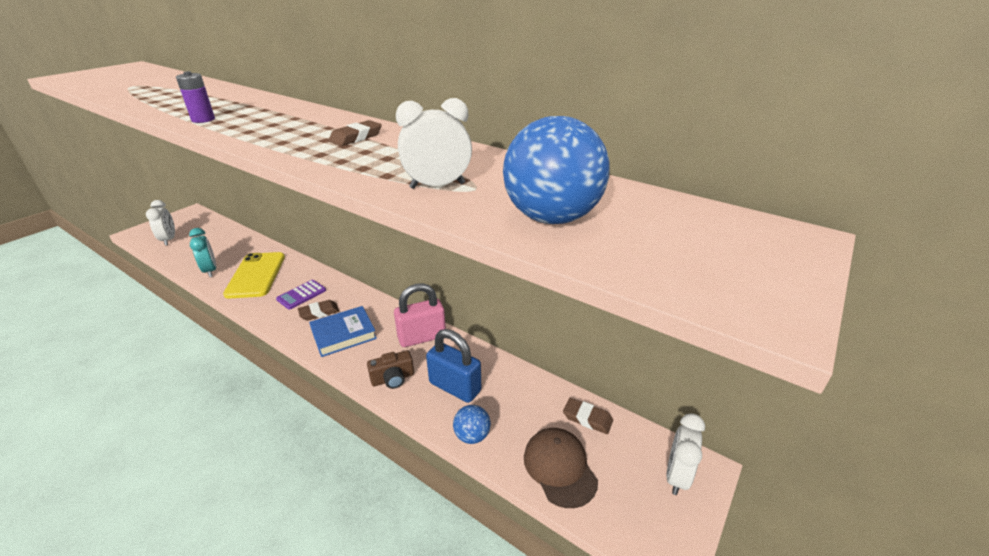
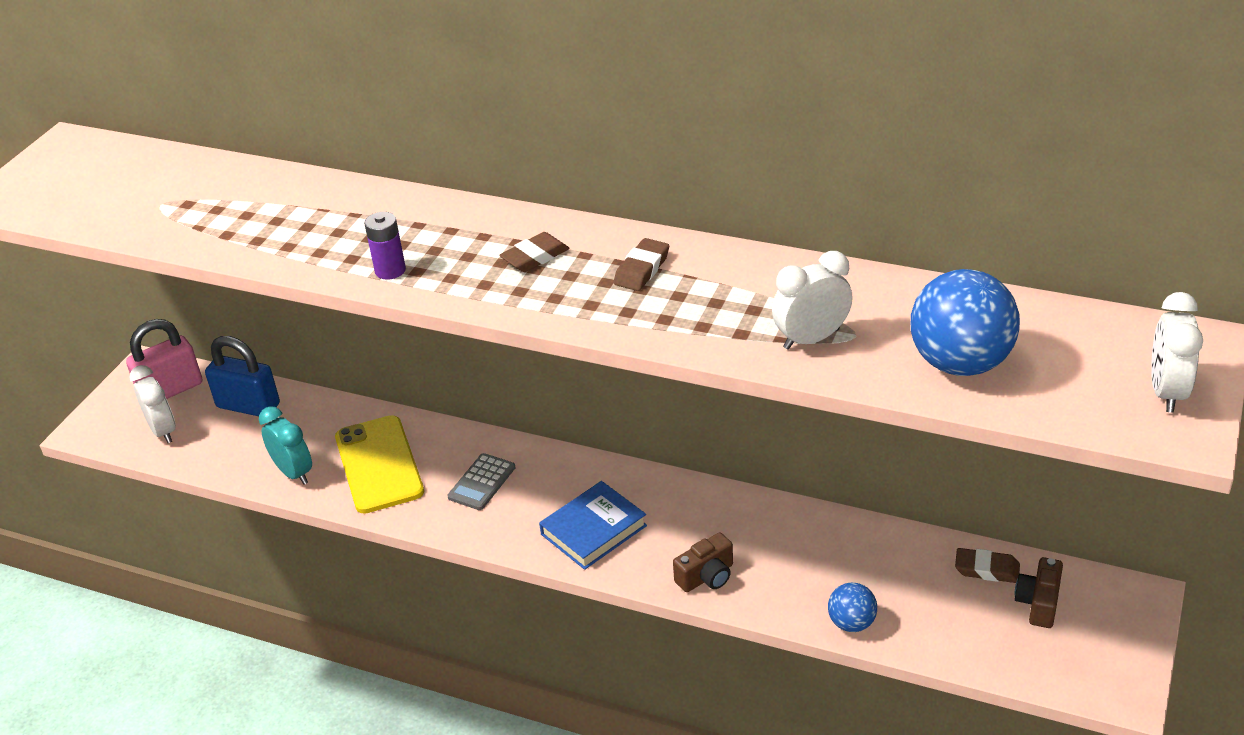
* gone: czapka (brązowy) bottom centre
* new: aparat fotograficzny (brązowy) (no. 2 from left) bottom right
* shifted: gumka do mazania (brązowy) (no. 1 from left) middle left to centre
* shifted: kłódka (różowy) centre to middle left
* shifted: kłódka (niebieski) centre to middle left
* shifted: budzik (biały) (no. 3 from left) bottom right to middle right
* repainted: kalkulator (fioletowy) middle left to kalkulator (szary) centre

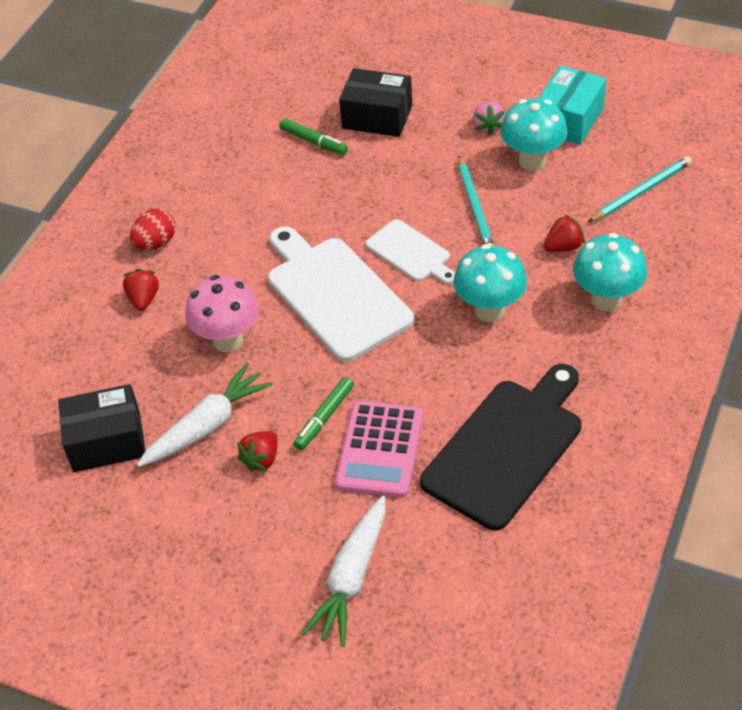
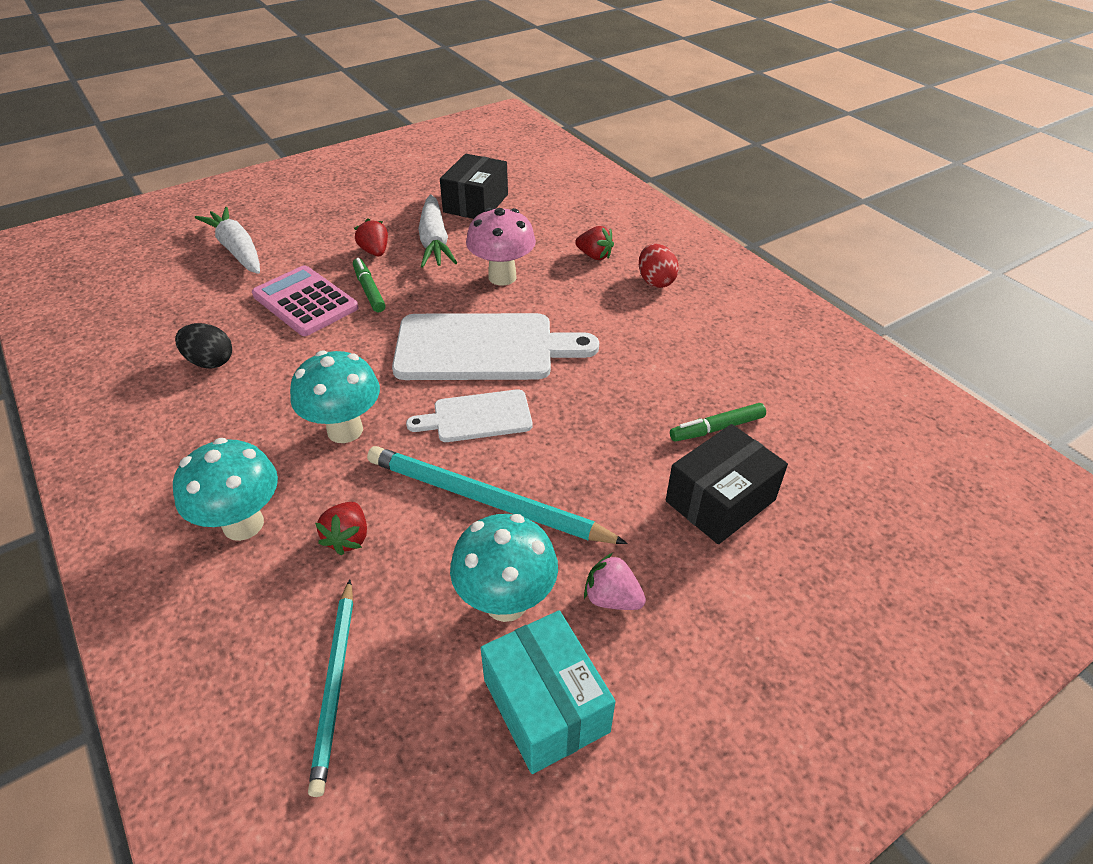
* swapped: deska do krojenia (czarny) middle right to jajko (czarny) middle left
* scaled: ołówek (turkusowy) (no. 1 from left in the first image) top centre = centre x1.51

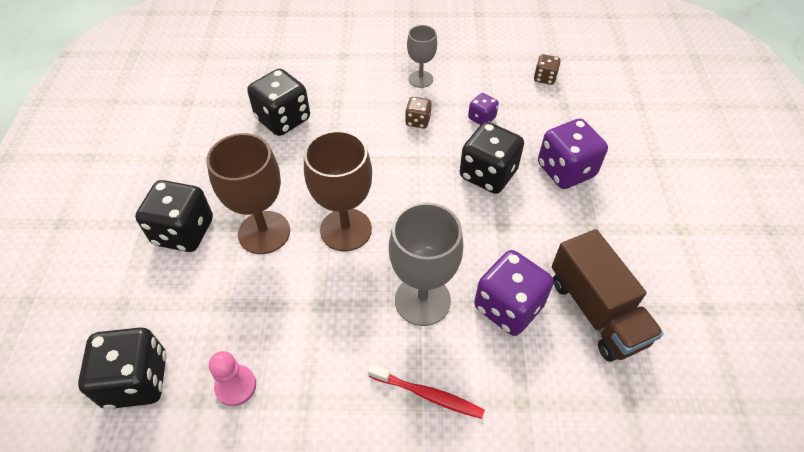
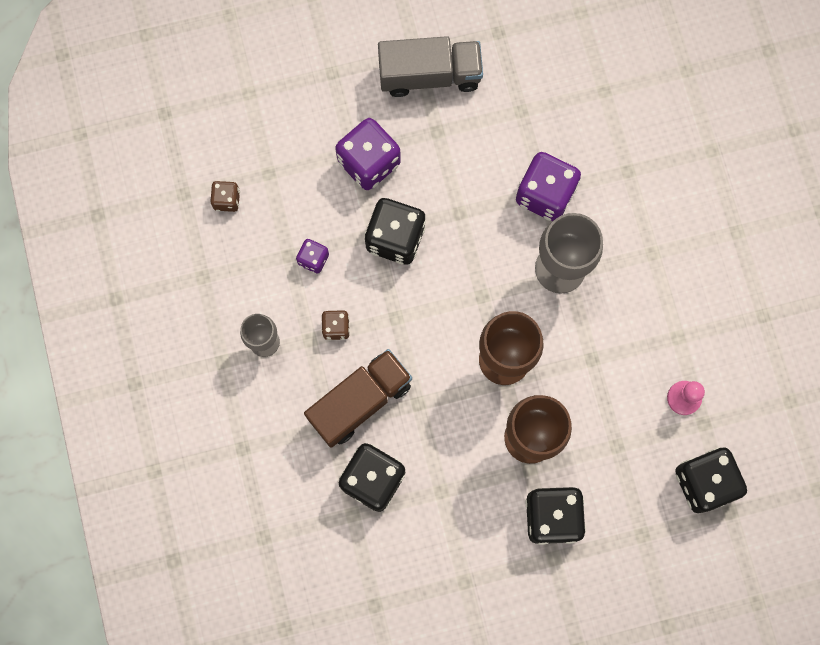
* gone: szczoteczka do zębów (czerwony) bottom centre
* new: ciężarówka (szary) top centre
* shifted: ciężarówka (brązowy) middle right to centre

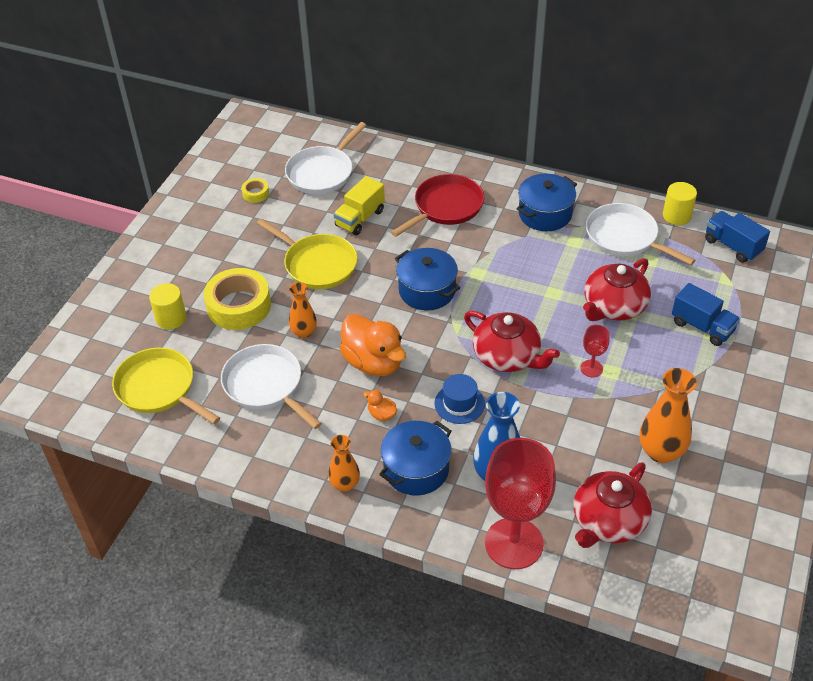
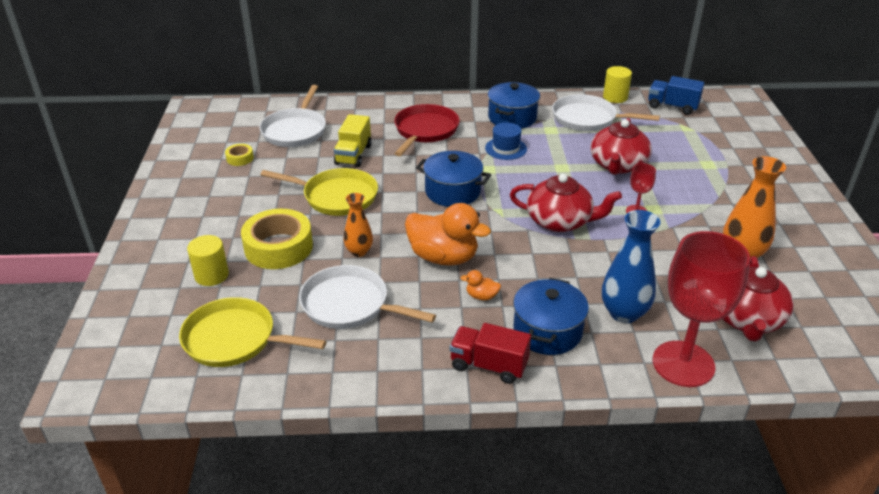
* gone: ciężarówka (niebieski) (no. 1 from left) middle right
* shifted: kapelusz (niebieski) centre to top centre
* swapped: wazon (pomarańczowy) (no. 2 from left) bottom centre to ciężarówka (czerwony) bottom centre

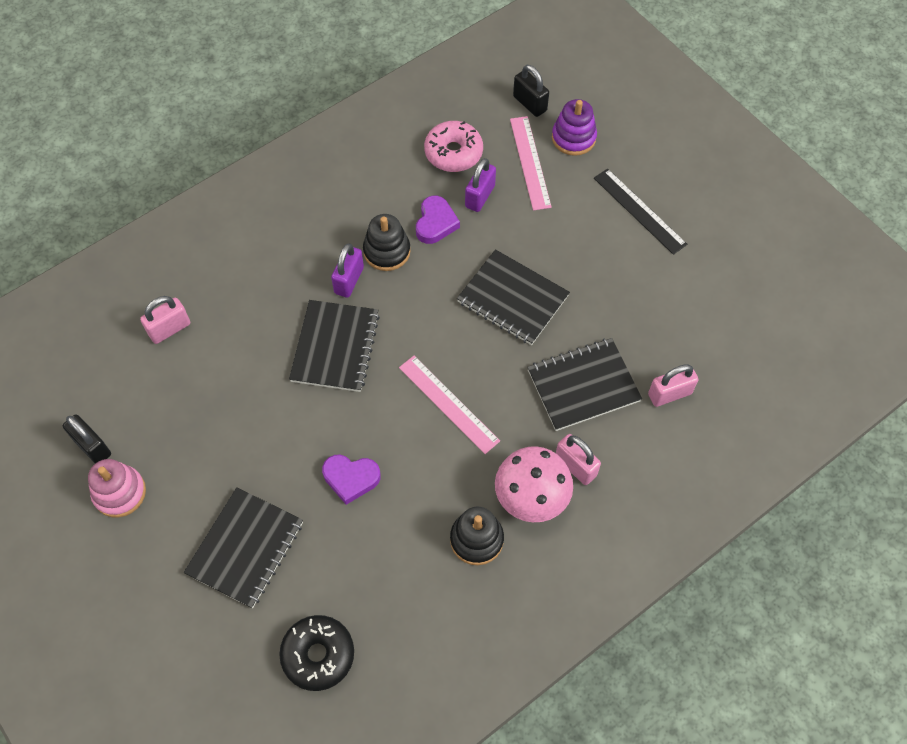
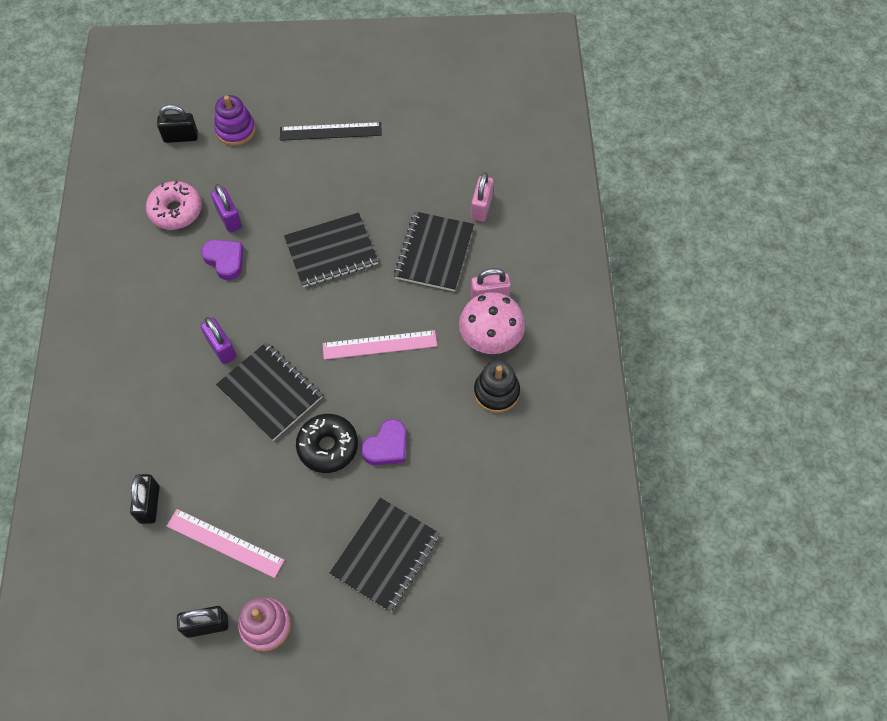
* gone: zabawka nakładanka (czarny) (no. 1 from left) top centre
* shifted: donut (czarny) bottom centre to centre
* shifted: linijka (różowy) (no. 2 from left in the first image) top centre to linijka (różowy) (no. 1 from left) bottom left
* repainted: kłódka (różowy) (no. 1 from left) middle left to kłódka (czarny) (no. 1 from left) bottom left
* rotated: zeszyt (czarny) (no. 1 from left in the first image) bottom left = bottom centre 60 degrees clockwise

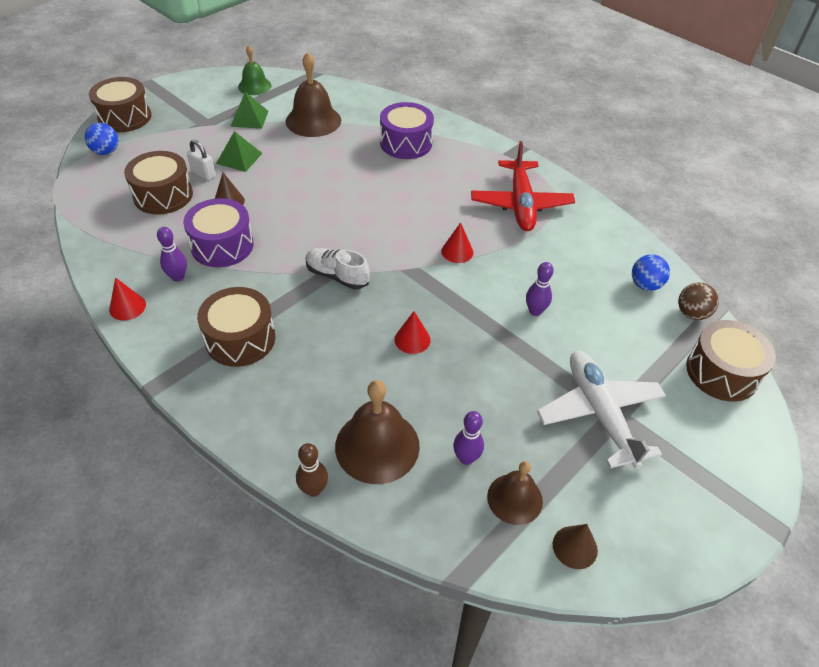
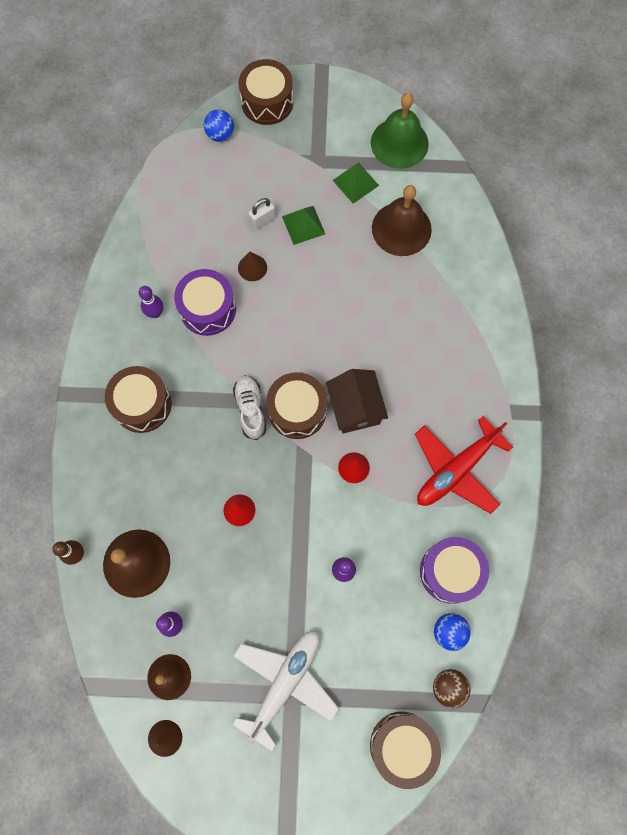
* gone: stożek (czerwony) (no. 1 from left) middle left
* new: domek (brązowy) centre
* shifted: bęben (brązowy) (no. 2 from left in the first image) top left to bęben (brązowy) (no. 3 from left) centre
* shifted: bęben (fioletowy) (no. 2 from left) top centre to bottom right
* rotated: kłódka (biały) top left = top centre 60 degrees clockwise
* scaled: dzwonek (zielony) top left = top centre x1.60

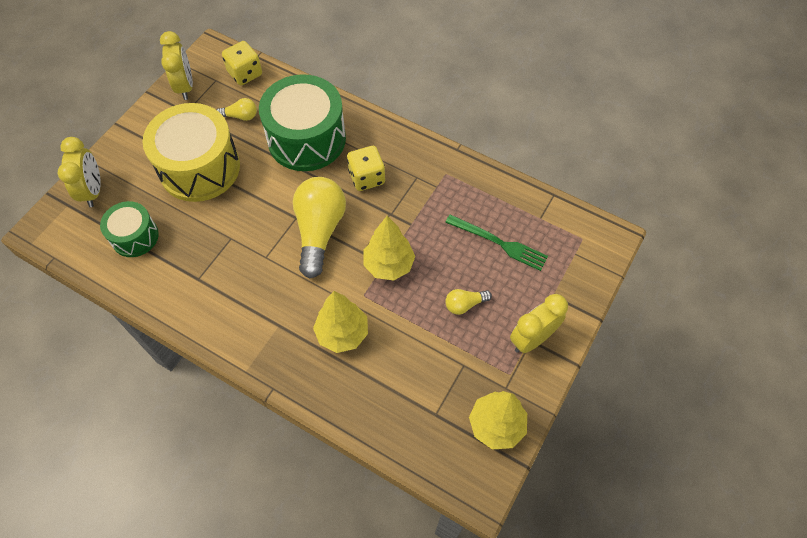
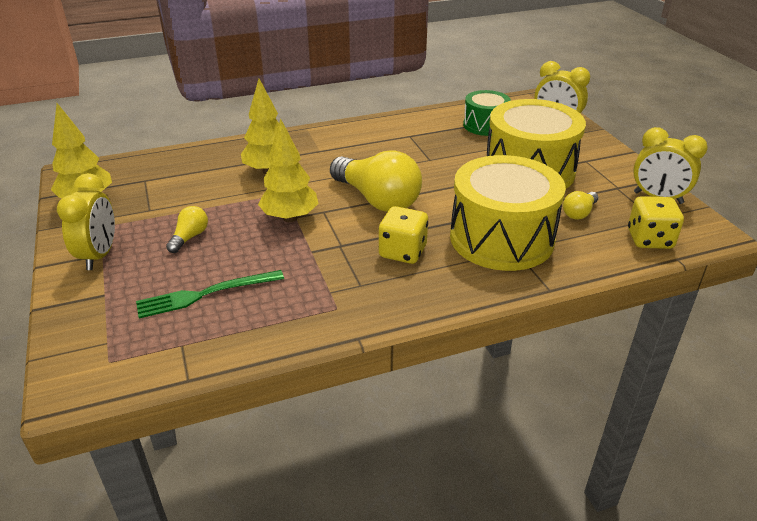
* repainted: bęben (zielony) (no. 2 from left) top centre to bęben (żółty) (no. 1 from left) middle right

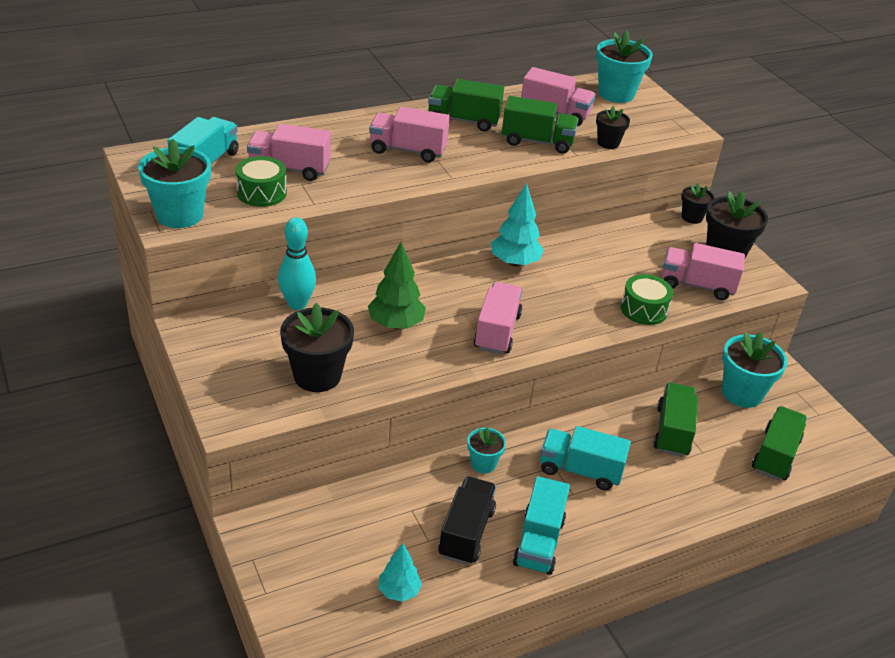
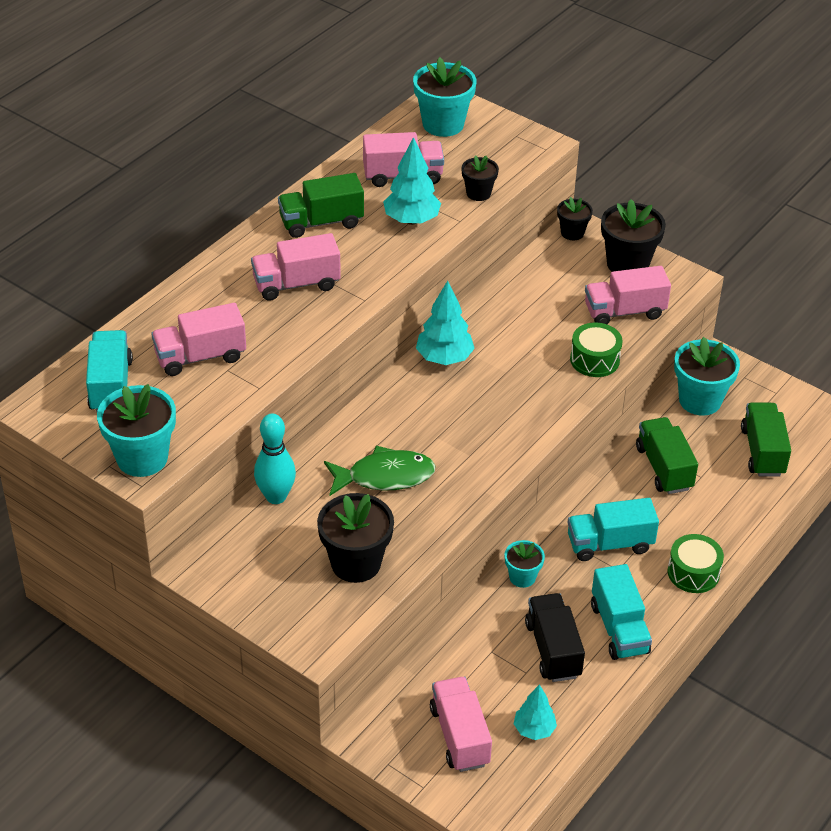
* shifted: bęben (zielony) (no. 1 from left in the first image) top left to bęben (zielony) (no. 2 from left) bottom right
* shifted: ciężarówka (różowy) (no. 3 from left in the first image) centre to ciężarówka (różowy) (no. 4 from left) bottom centre
* swapped: drzewko (zielony) centre to ryba (zielony) centre
* swapped: ciężarówka (zielony) (no. 2 from left) top centre to drzewko (turkusowy) (no. 1 from left) top centre

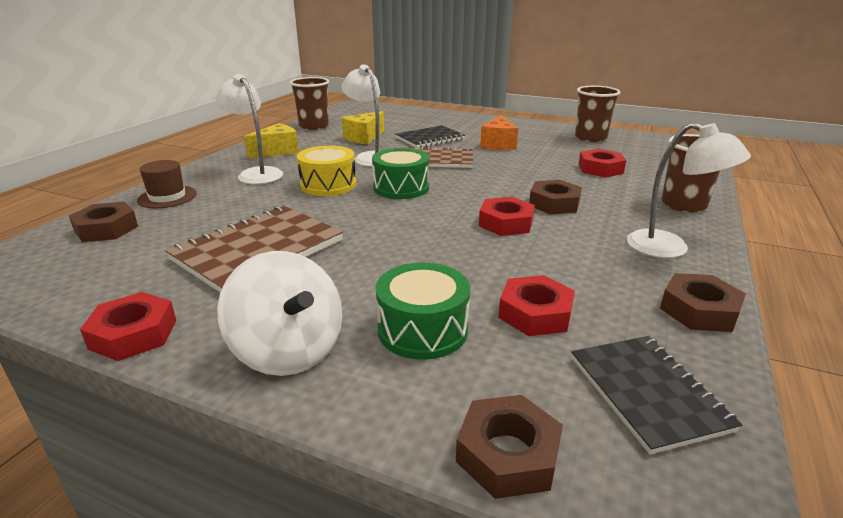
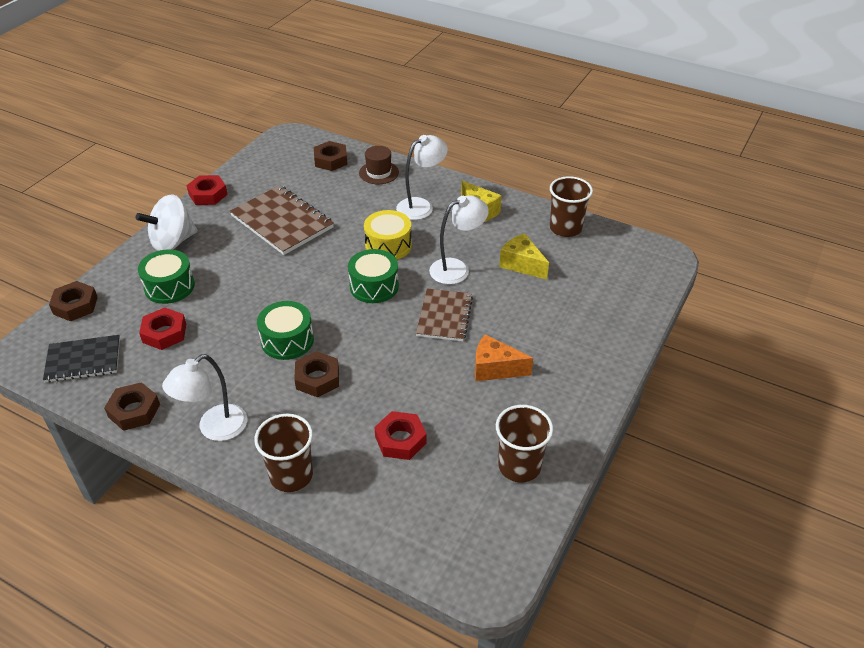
* gone: zeszyt (czarny) (no. 1 from left) top centre
* swapped: nakrętka (czerwony) (no. 2 from left) centre to bęben (zielony) (no. 2 from left) middle left

